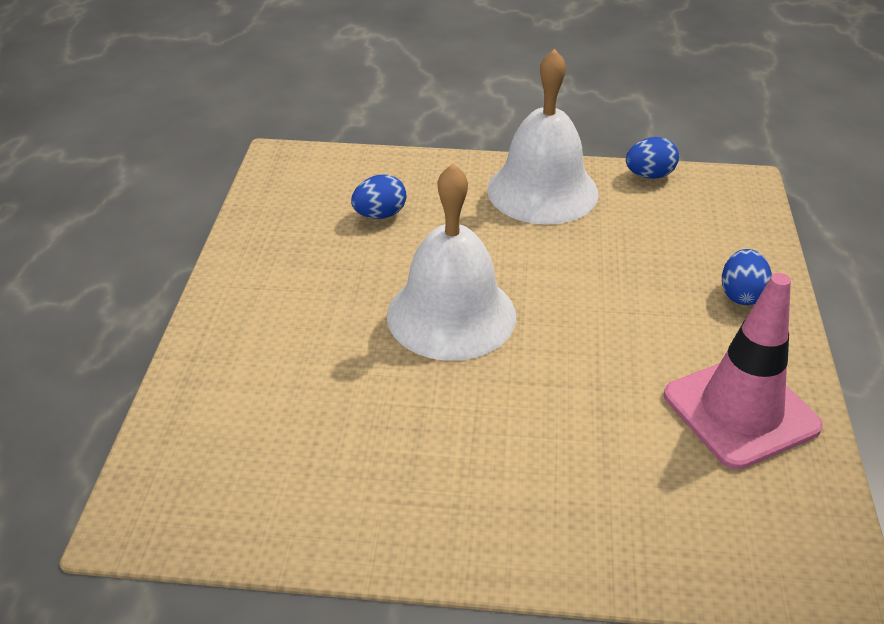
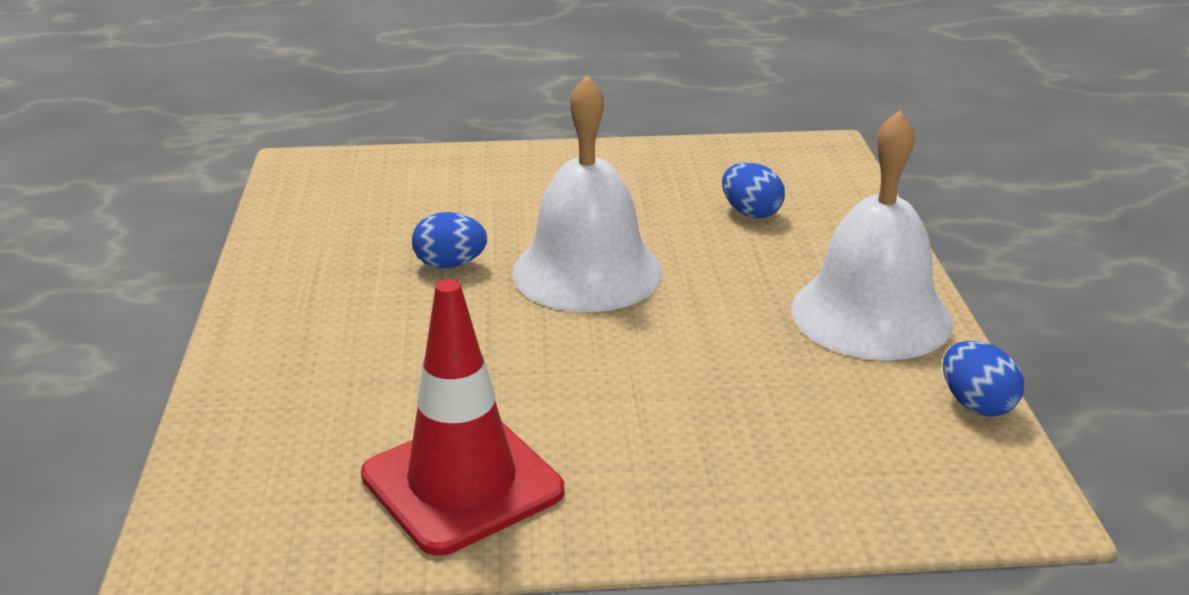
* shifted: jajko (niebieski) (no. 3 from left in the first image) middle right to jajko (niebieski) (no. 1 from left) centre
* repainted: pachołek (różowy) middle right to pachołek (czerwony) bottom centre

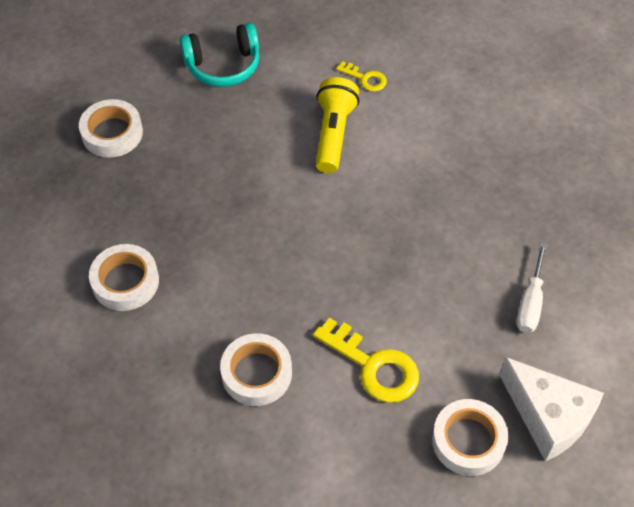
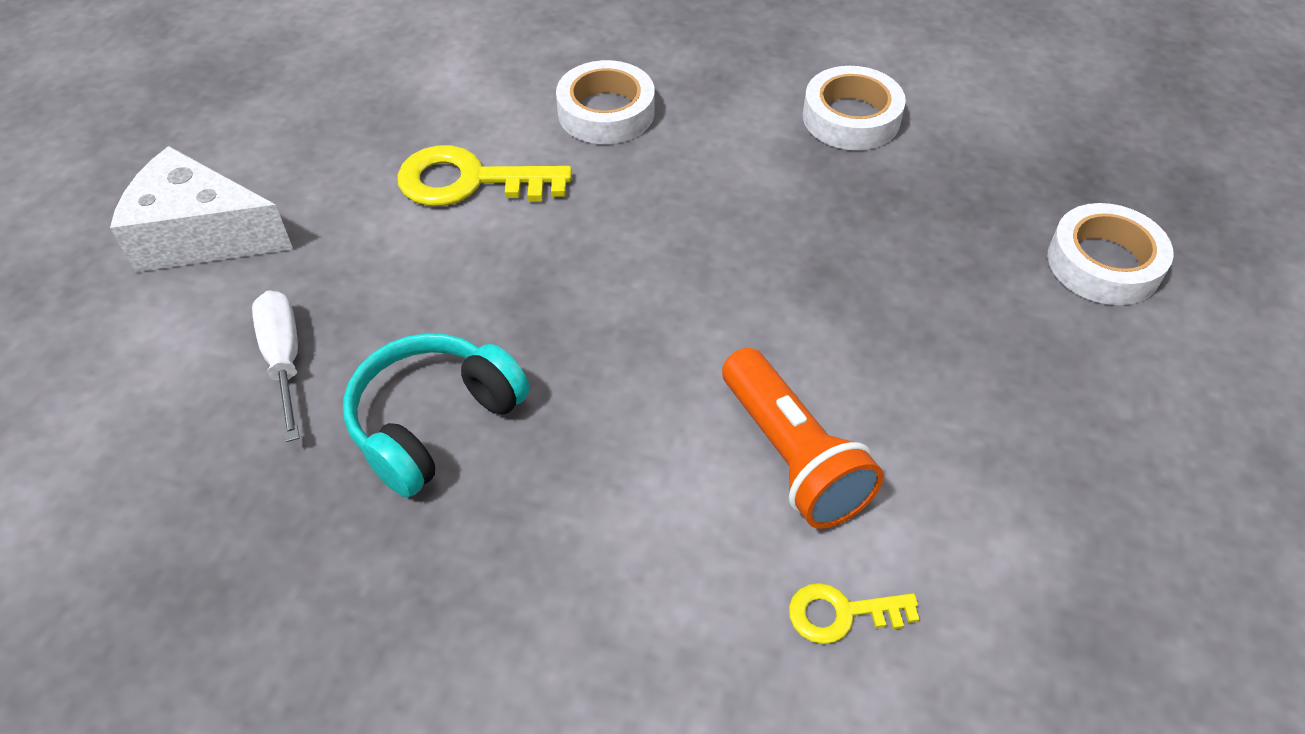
* gone: taśma klejąca (biały) (no. 4 from left) bottom right
* shifted: słuchawki (turkusowy) top centre to centre
* repainted: latarka (żółty) top centre to latarka (pomarańczowy) centre

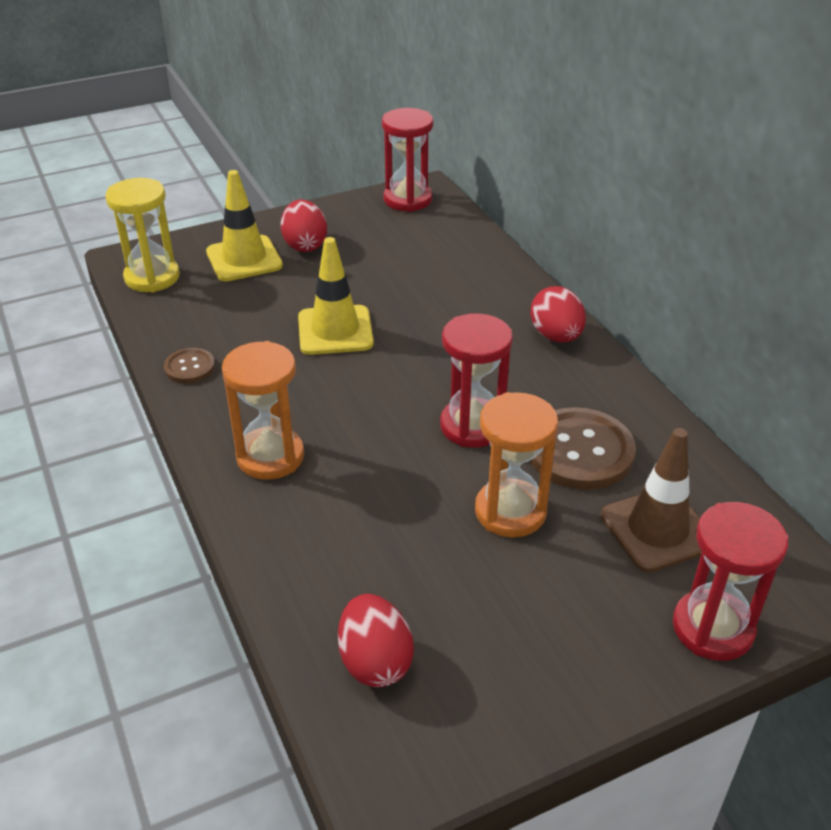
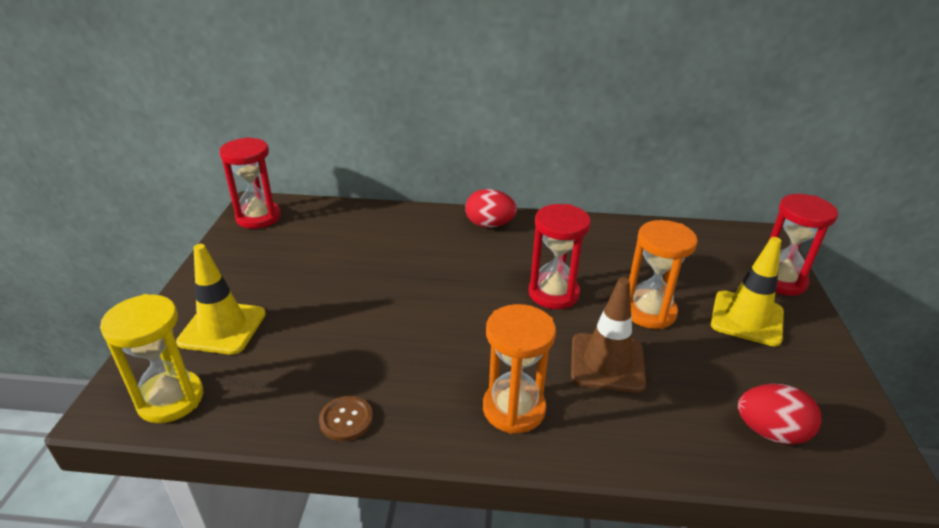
* gone: jajko (czerwony) (no. 1 from left) top centre
* gone: guzik (brązowy) (no. 2 from left) middle right
* shifted: pachołek (żółty) (no. 2 from left) centre to middle right
* shifted: pachołek (brązowy) middle right to centre

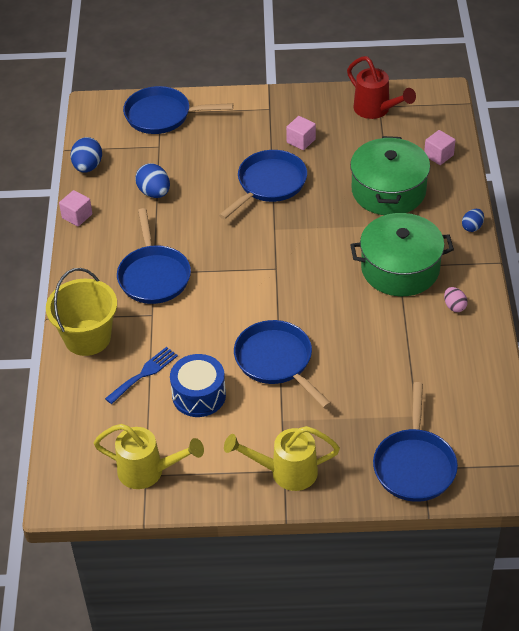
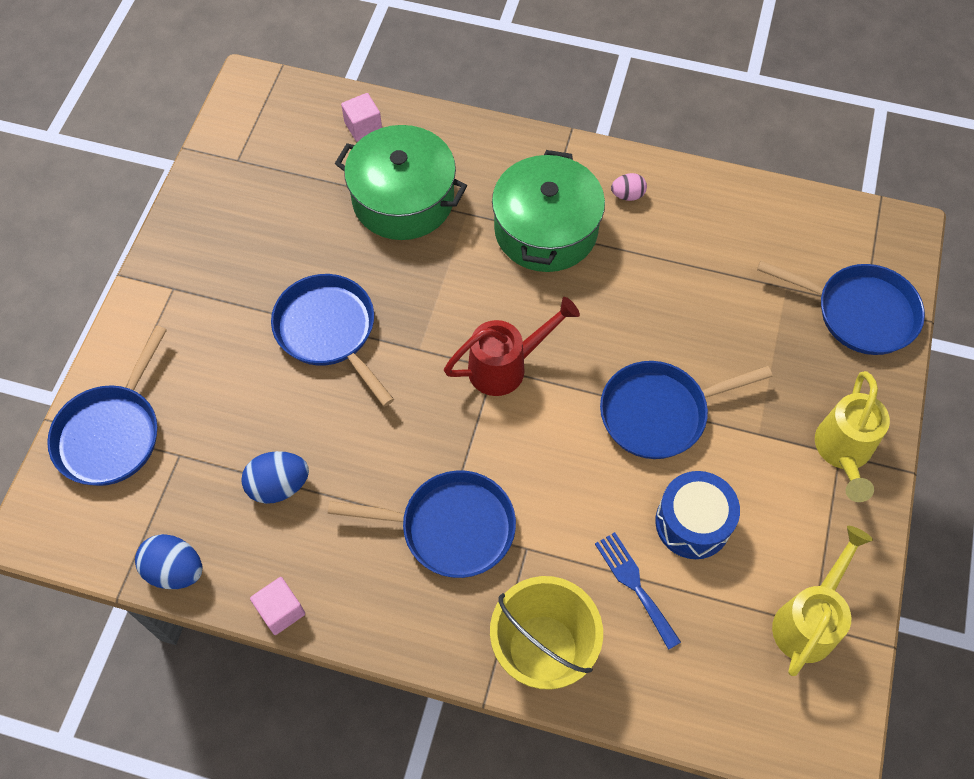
* gone: sześcian (różowy) (no. 2 from left) top centre
* gone: jajko (niebieski) (no. 3 from left) middle right
* shifted: konewka (czerwony) top right to centre

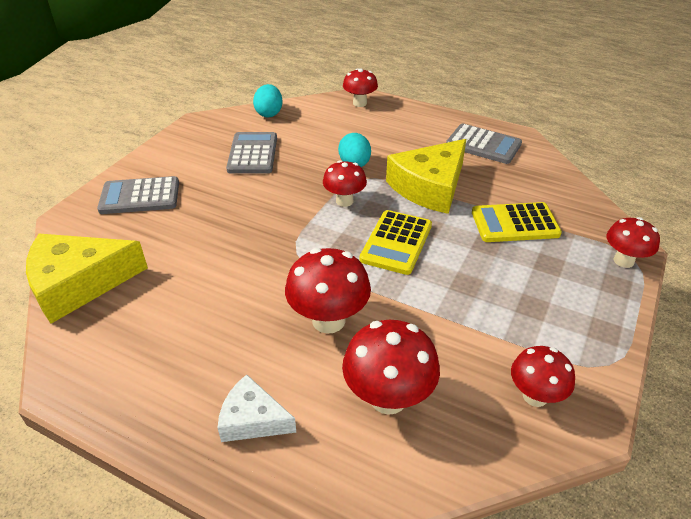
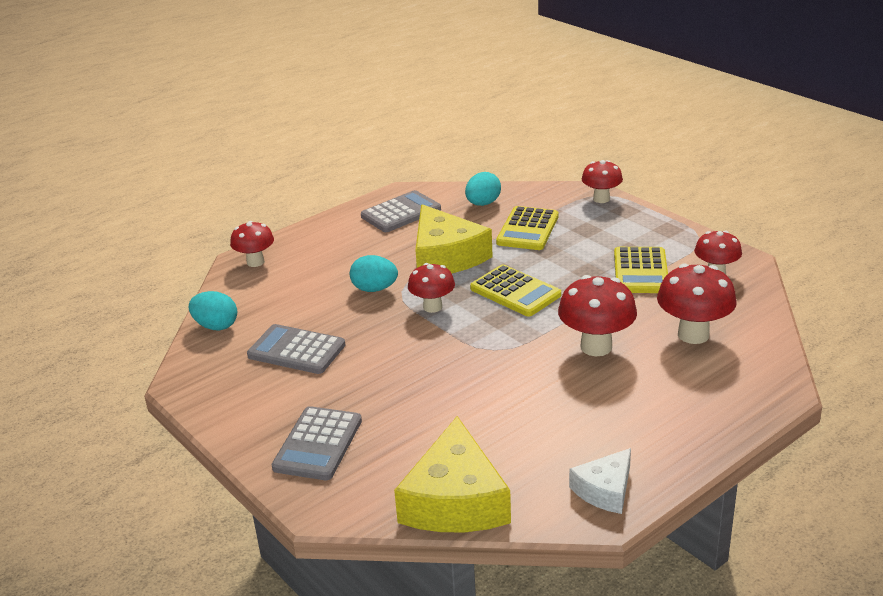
* new: jajko (turkusowy) (no. 3 from left) top centre
* new: kalkulator (żółty) (no. 3 from left) middle right
* shifted: ser (biały) bottom centre to bottom right

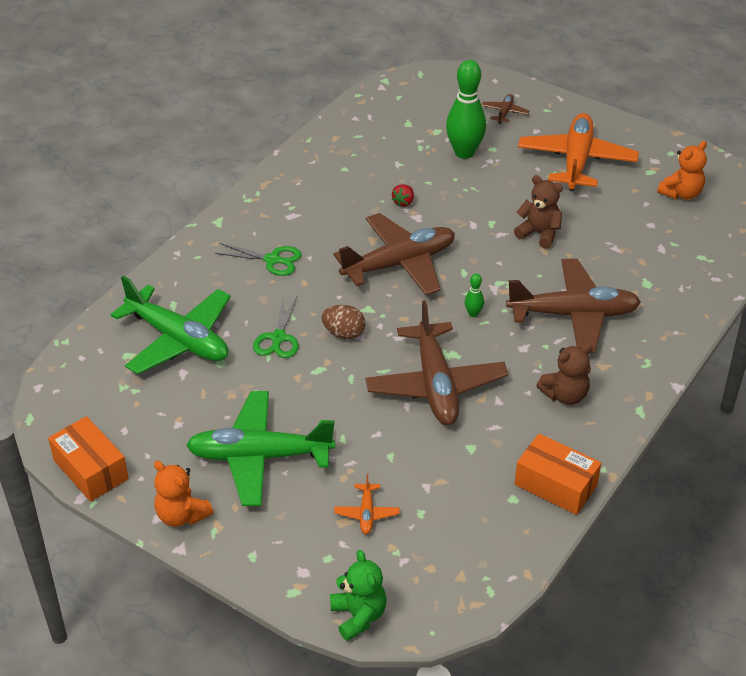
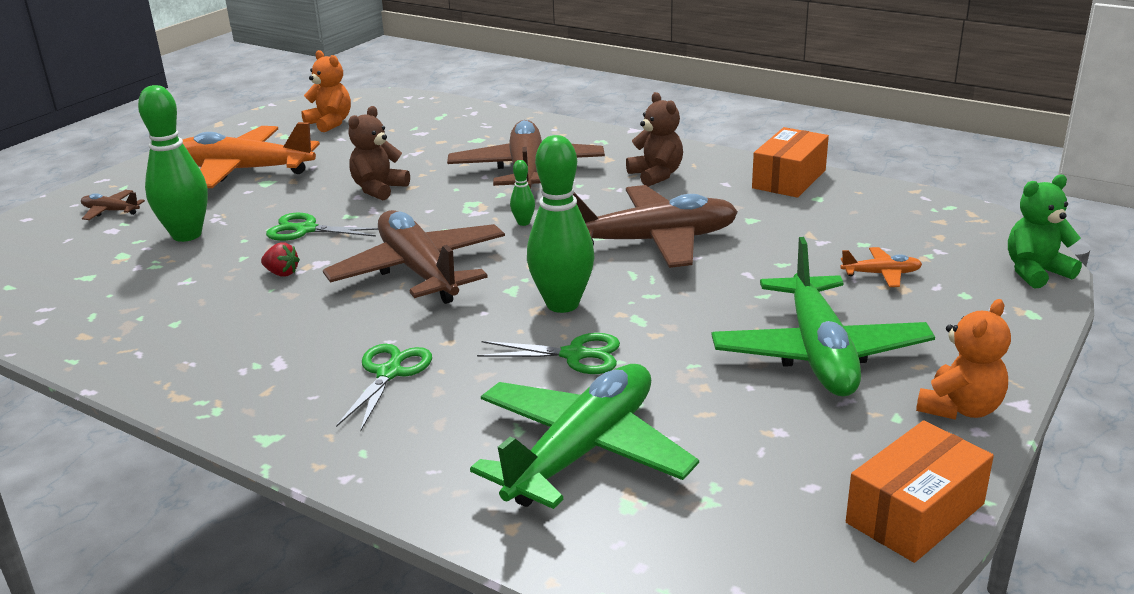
* new: nożyczki (zielony) (no. 1 from left) middle left
* swapped: jajko (brązowy) centre to kręgiel (zielony) (no. 3 from left) centre

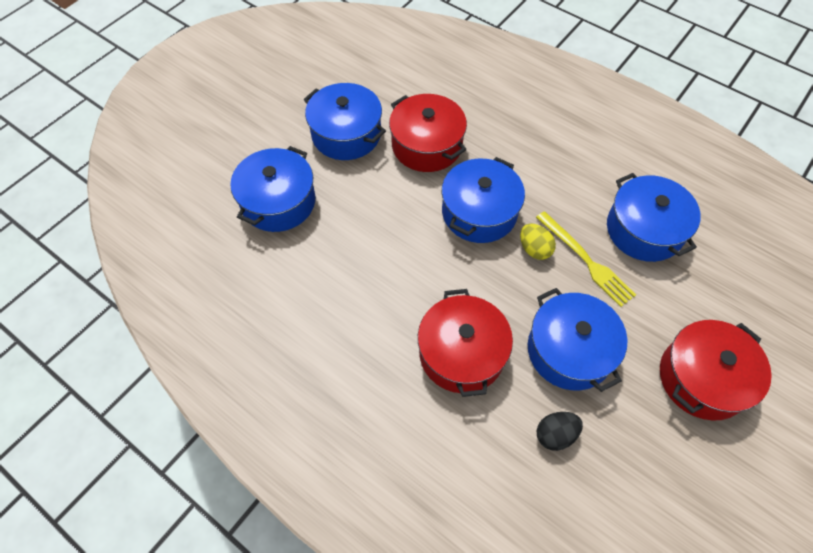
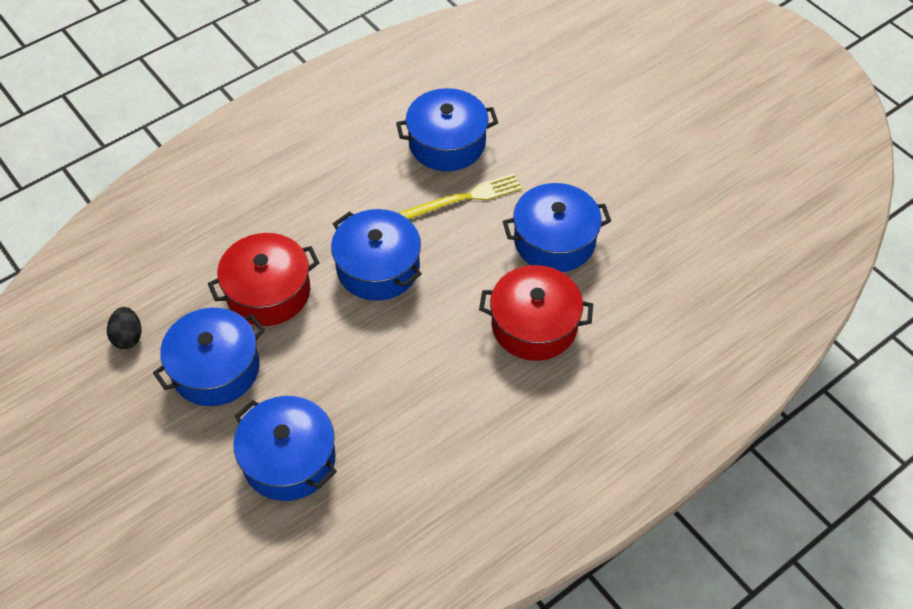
* gone: jajko (żółty) centre
* gone: garnek (czerwony) (no. 3 from left) bottom right
* shifted: jajko (czarny) bottom right to middle left

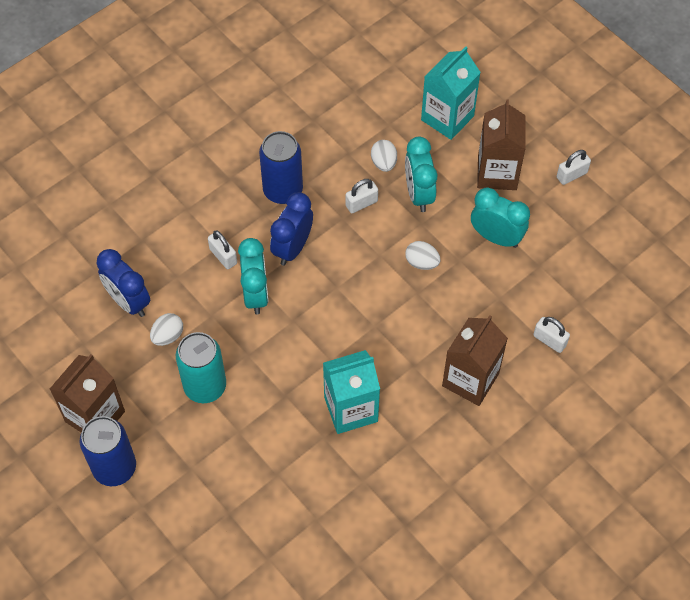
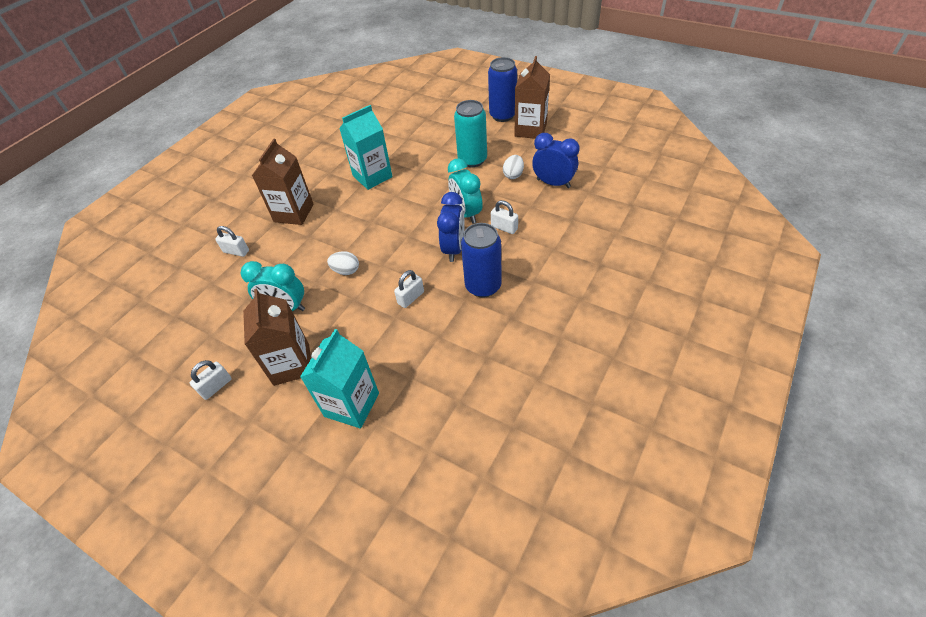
* gone: jajko (biały) (no. 2 from left) top centre
* gone: budzik (turkusowy) (no. 2 from left) top centre

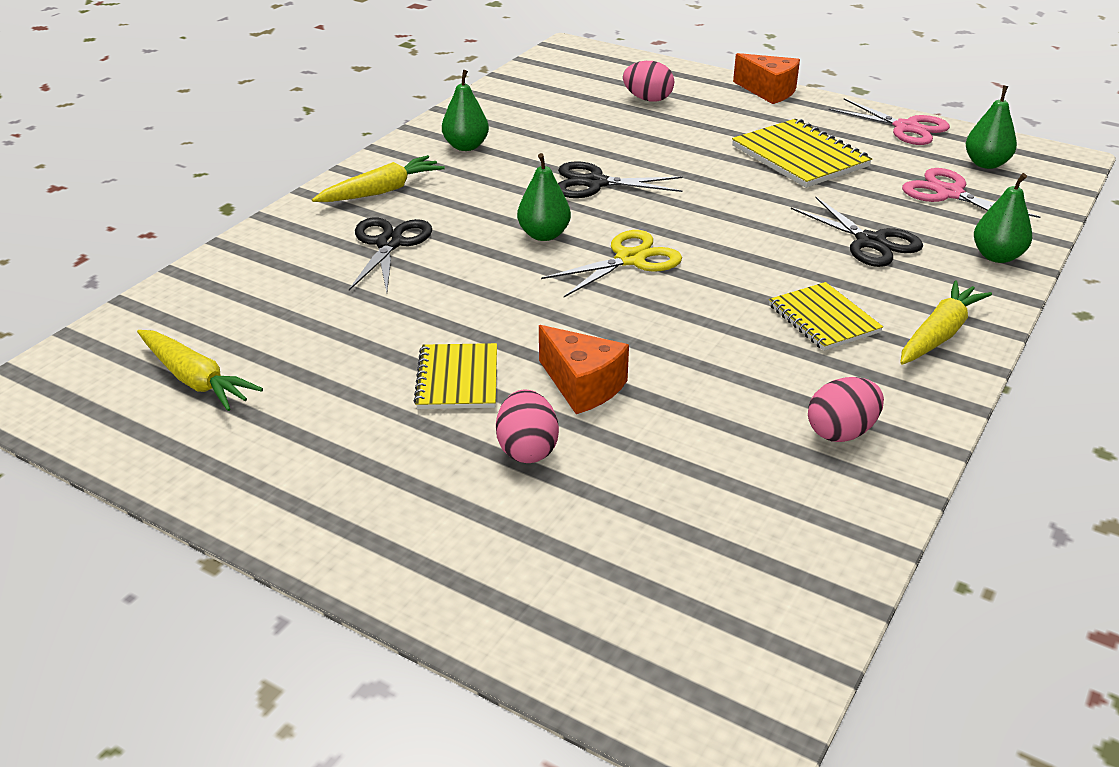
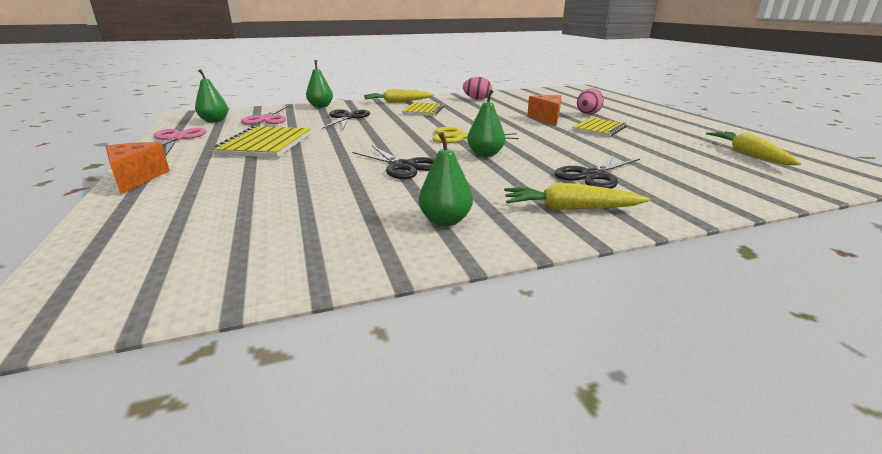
* gone: jajko (różowy) (no. 2 from left) top centre

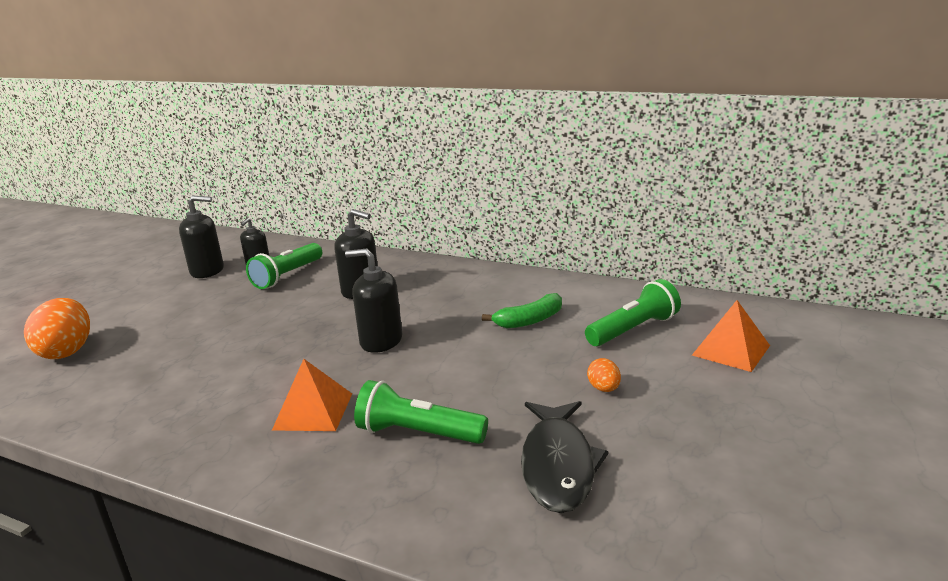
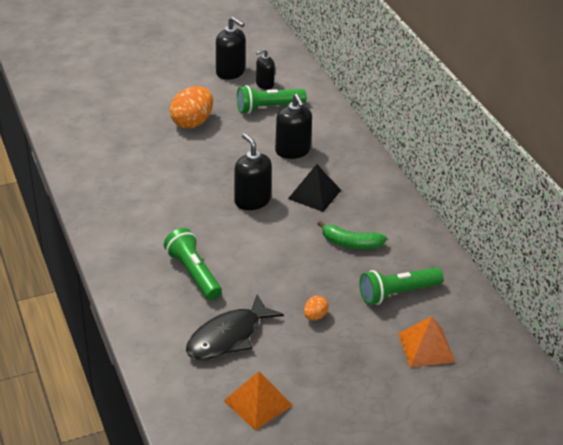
* new: piramida (czarny) centre
* shifted: jajko (pomarańczowy) (no. 1 from left) middle left to top centre
* shifted: piramida (pomarańczowy) (no. 1 from left) bottom left to bottom centre
* rotated: latarka (zielony) (no. 3 from left) middle right = middle right 150 degrees clockwise

